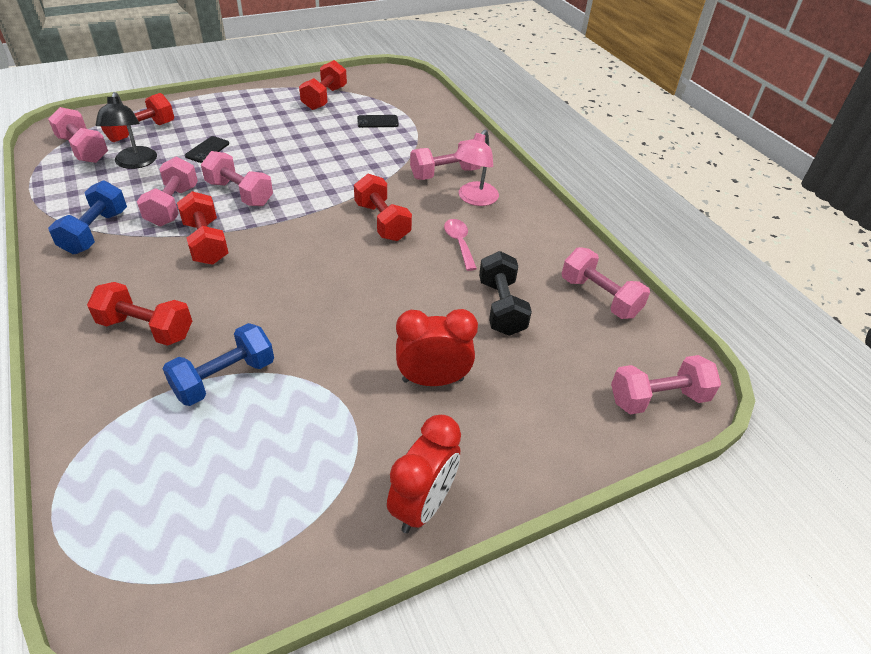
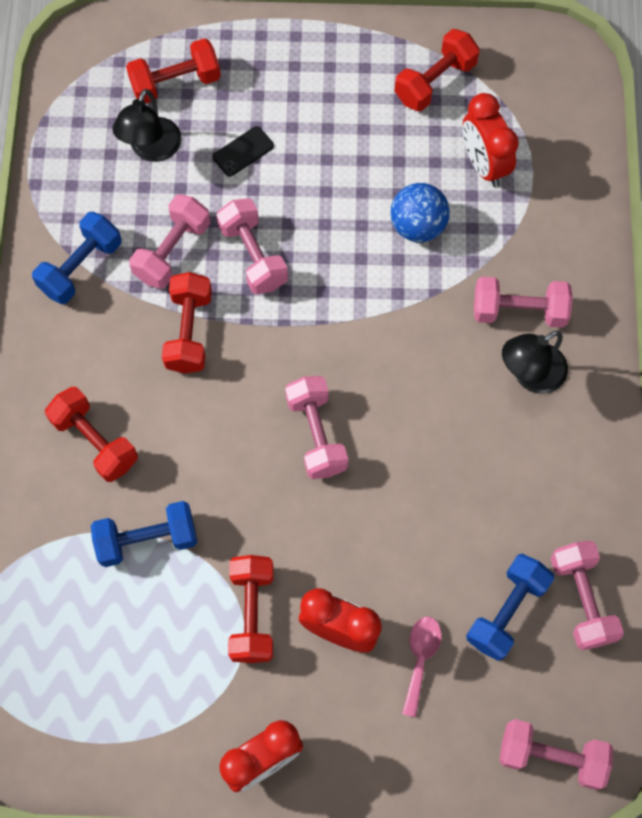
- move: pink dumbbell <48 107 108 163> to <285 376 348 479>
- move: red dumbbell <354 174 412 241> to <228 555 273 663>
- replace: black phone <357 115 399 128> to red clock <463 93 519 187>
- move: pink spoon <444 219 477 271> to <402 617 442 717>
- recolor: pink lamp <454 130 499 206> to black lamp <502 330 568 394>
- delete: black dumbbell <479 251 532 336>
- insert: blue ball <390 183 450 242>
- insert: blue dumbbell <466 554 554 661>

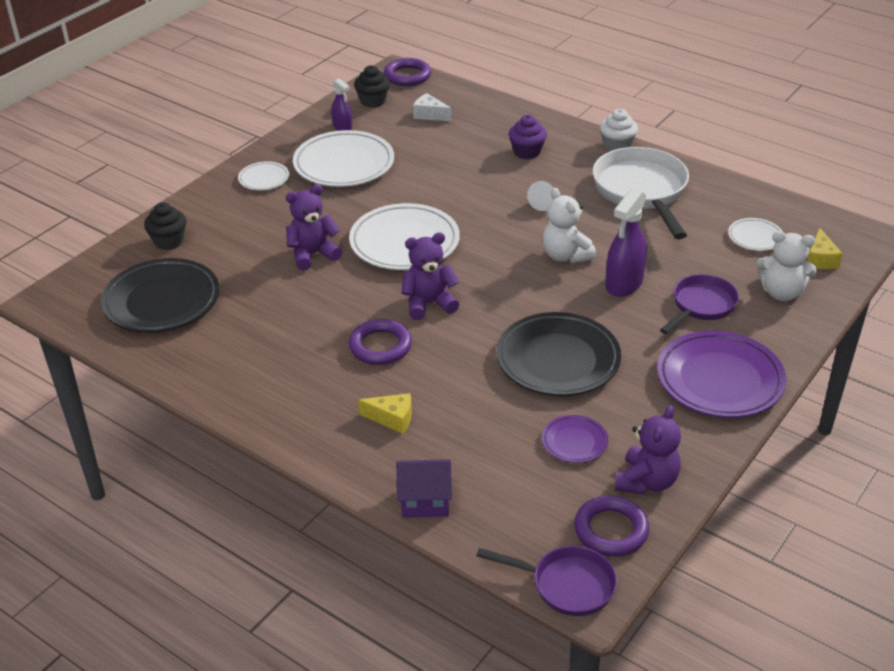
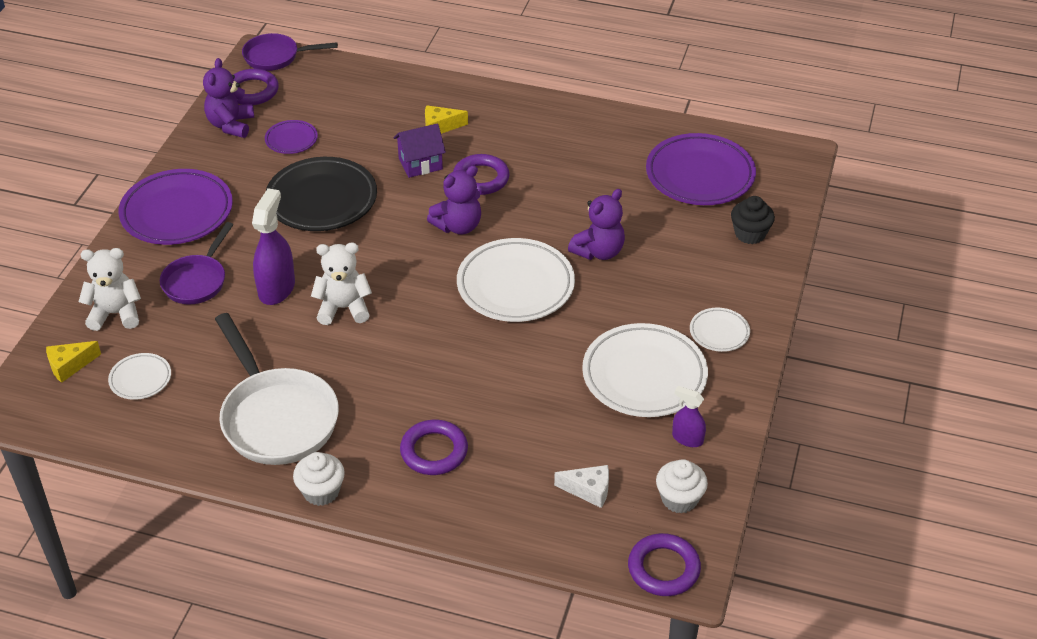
- recolor: black plate <101 258 219 333> to purple plate <646 133 756 205>
- recolor: black cupcake <354 65 390 108> to white cupcake <656 459 708 513>
- move: purple house <396 459 452 518> to <394 123 446 178>
- replace: purple cupcake <509 115 547 159> to purple ring <400 420 468 475>
- delete: white cone <527 181 553 211>
- rotate: white teddy bear <542 188 596 263> = <311 242 372 325> 45 degrees counterclockwise
- rotate: yellow cheese <807 228 843 269> = <46 341 101 383> 105 degrees counterclockwise

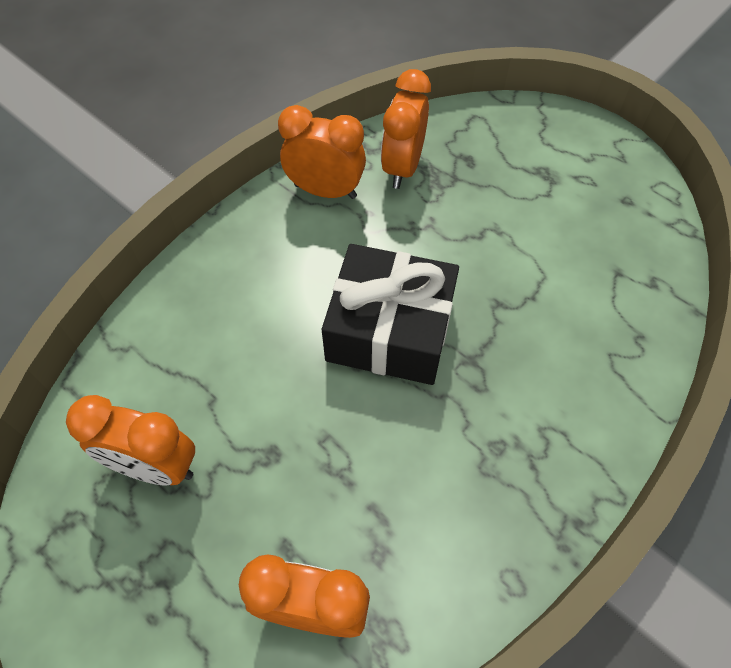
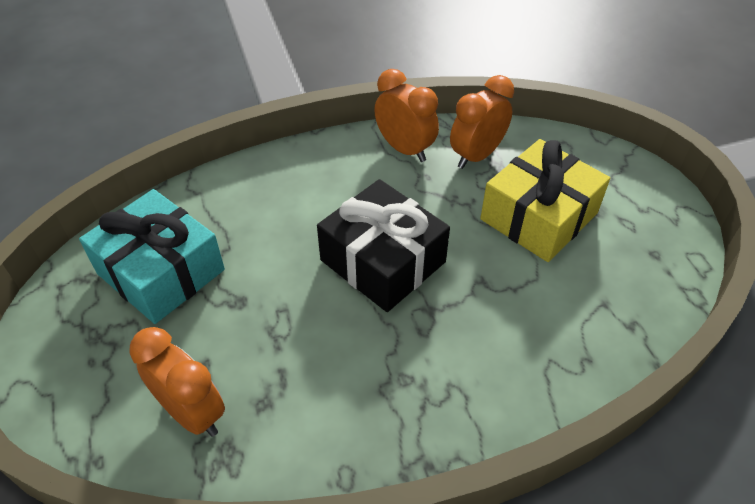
- replace: orange clock <66 395 195 486> to turquoise gift <79 189 225 324>
- insert: yellow gift <480 139 610 262>

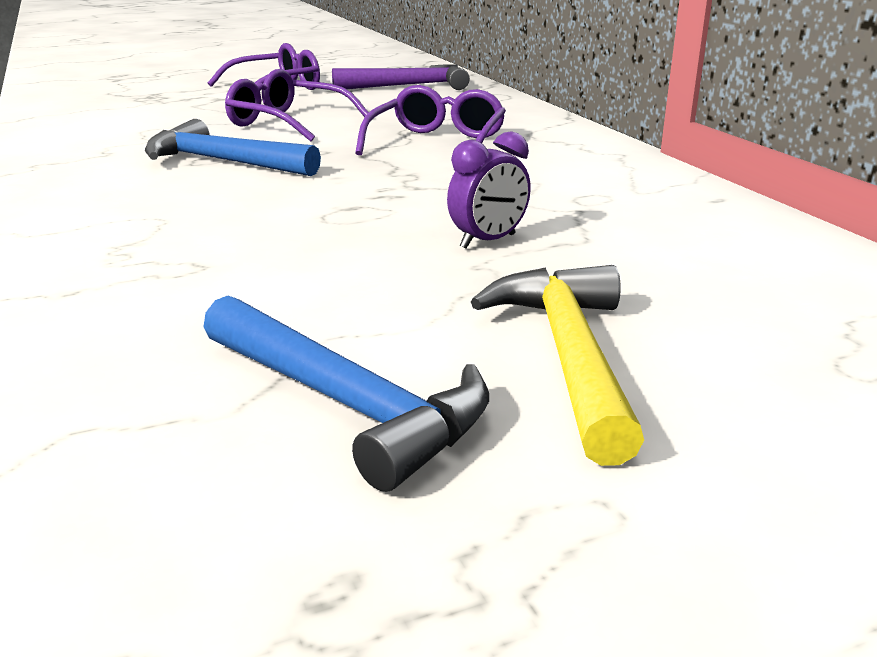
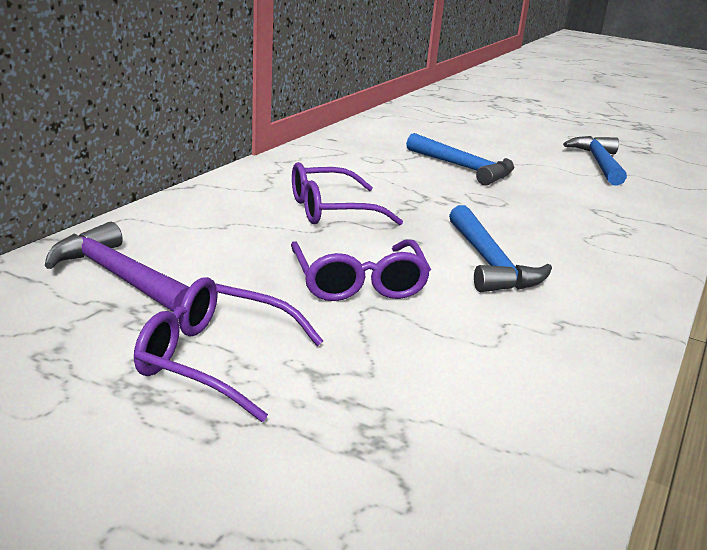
- replace: purple clock <447 131 531 249> to blue hammer <406 133 514 186>
- delete: yellow hammer <471 265 644 466>

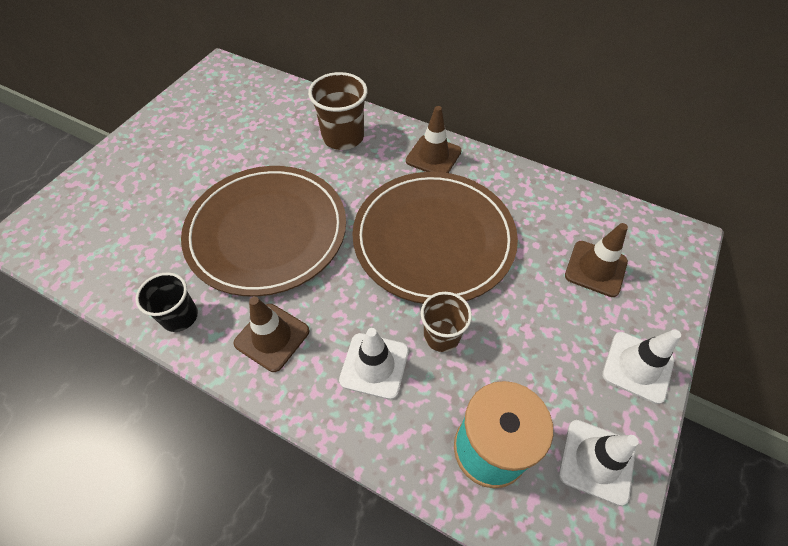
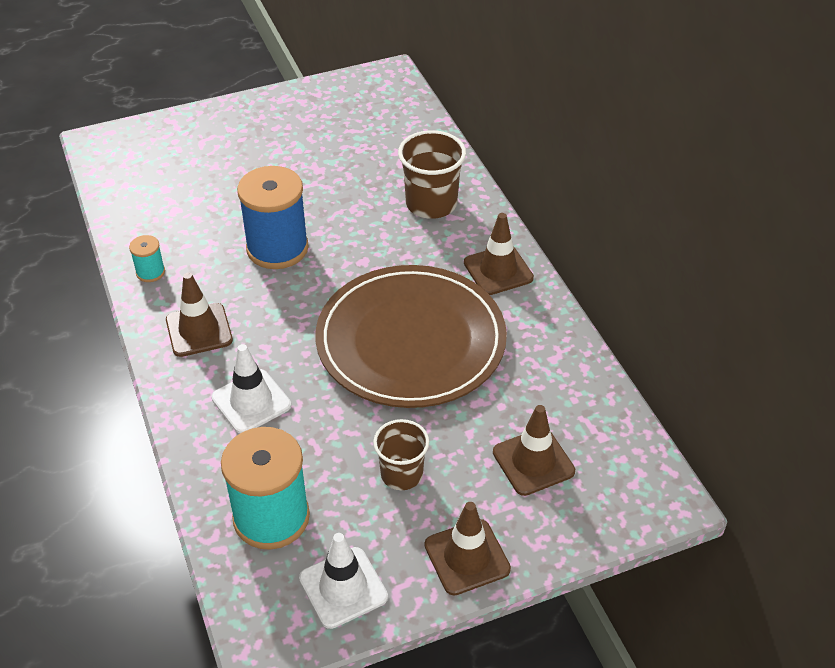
- replace: black cup <136 272 198 332> to turquoise spool <129 235 165 282>
- replace: brown plate <181 166 346 297> to blue spool <237 166 309 269>
- move: brown cup <421 292 472 352> to <373 419 429 490>
- recolor: white traffic cone <602 329 681 404> to brown traffic cone <425 502 511 595>

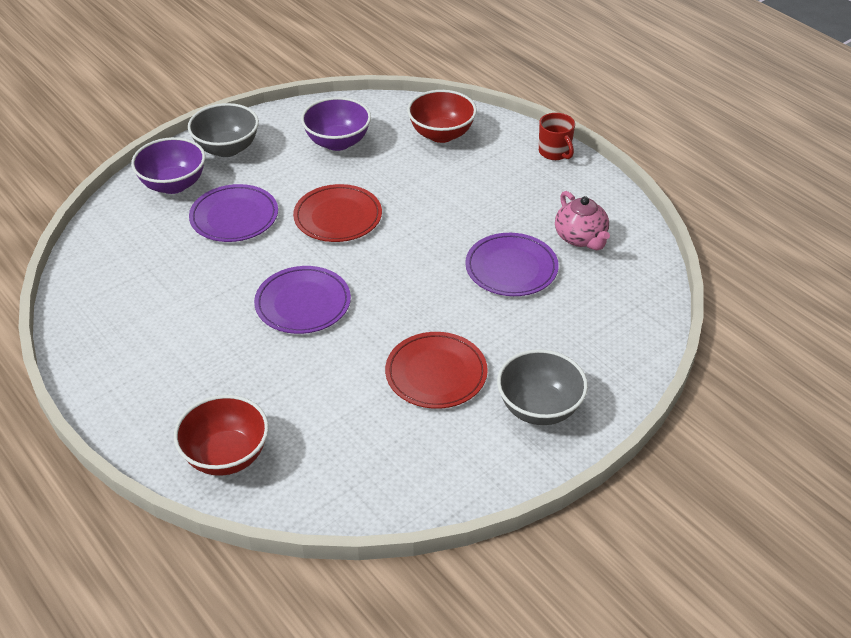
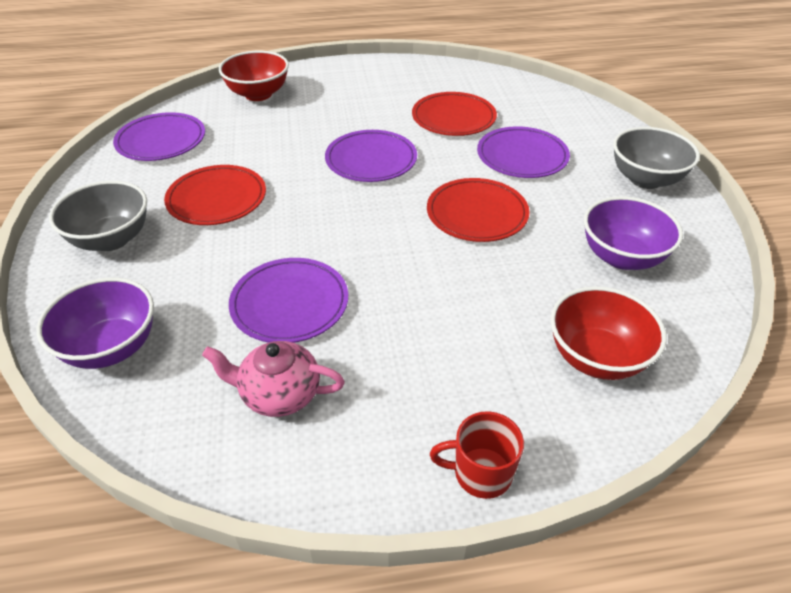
- move: purple bowl <131 137 205 194> to <37 278 154 369>
- insert: purple plate <113 112 205 161>
- insert: red plate <412 92 497 136>

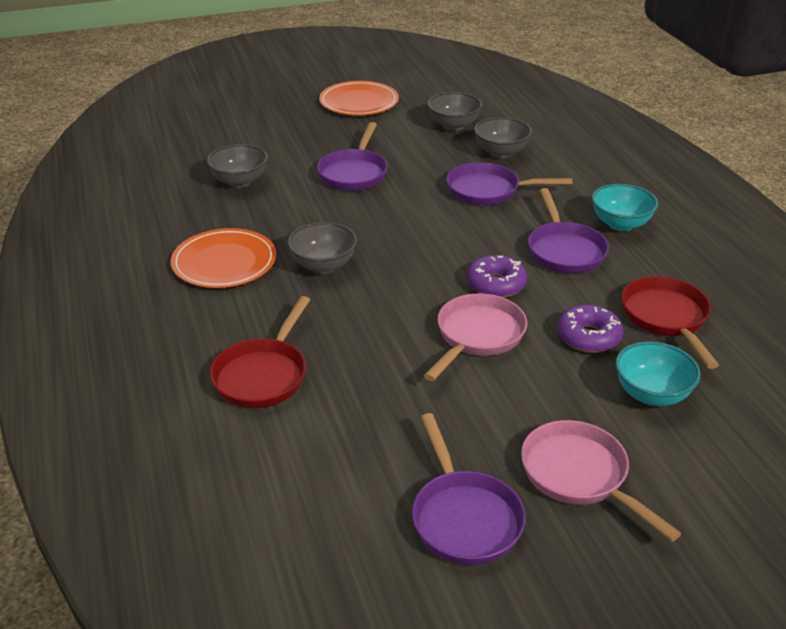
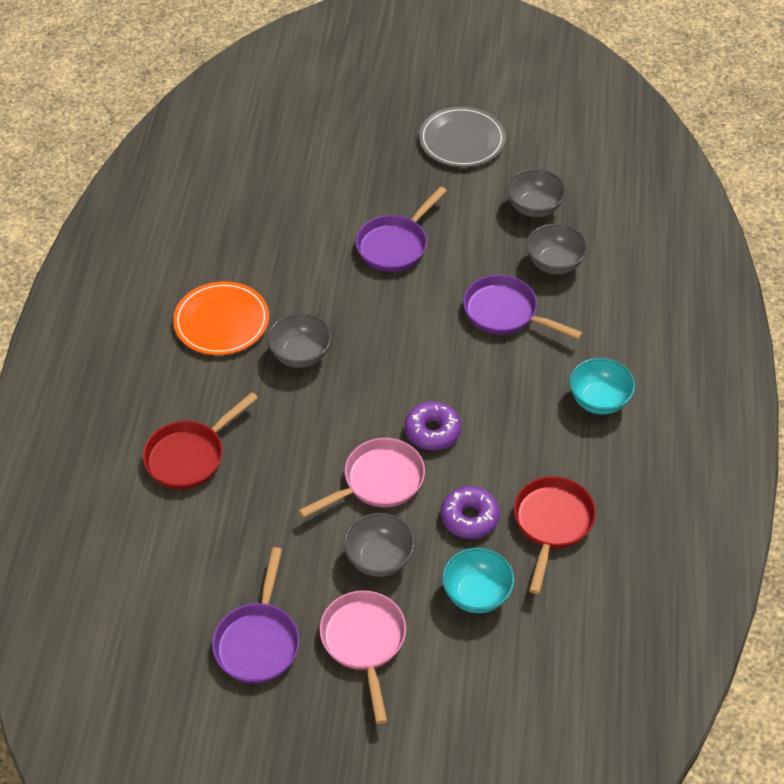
- move: grey bowl <207 144 268 188> to <344 513 415 577>
- recolor: orange plate <319 81 399 116> to grey plate <419 106 506 167>
- delete: purple pan <528 188 609 273>

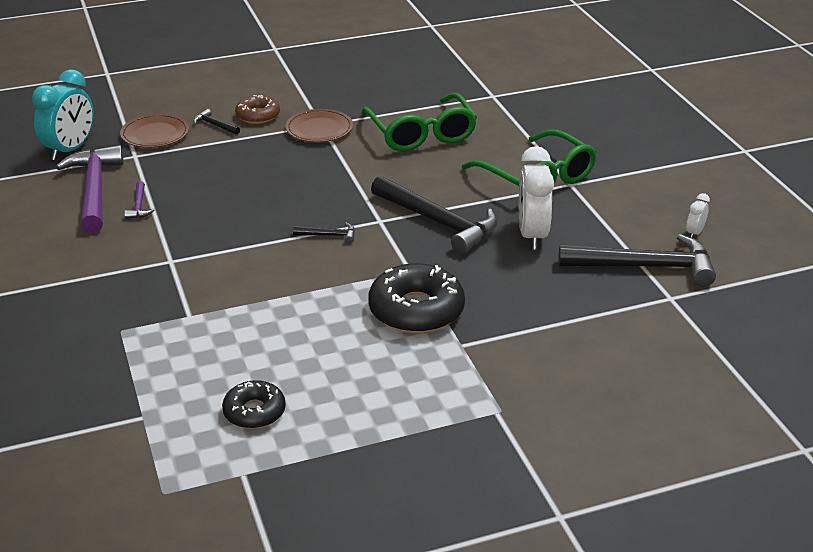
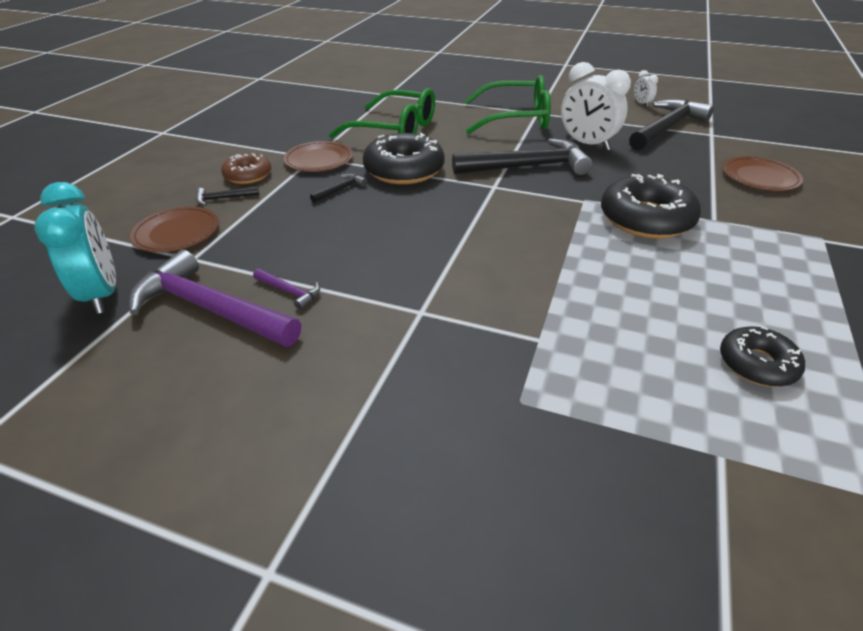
- move: black hammer <293 222 355 243> to <310 173 367 203>
- insert: black donut <363 133 445 184>
- insert: brown plate <722 156 803 191>

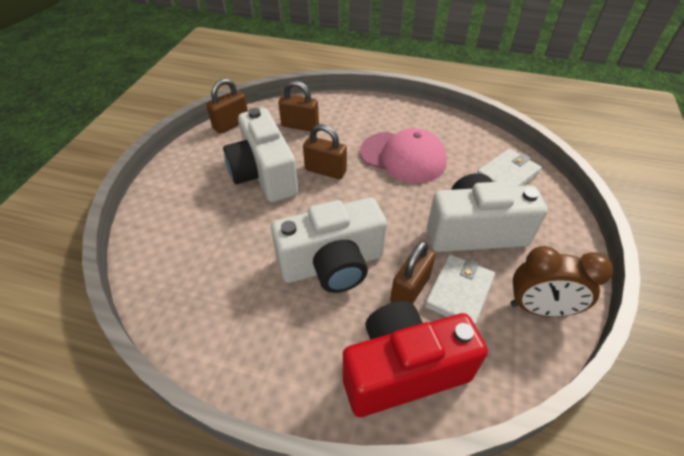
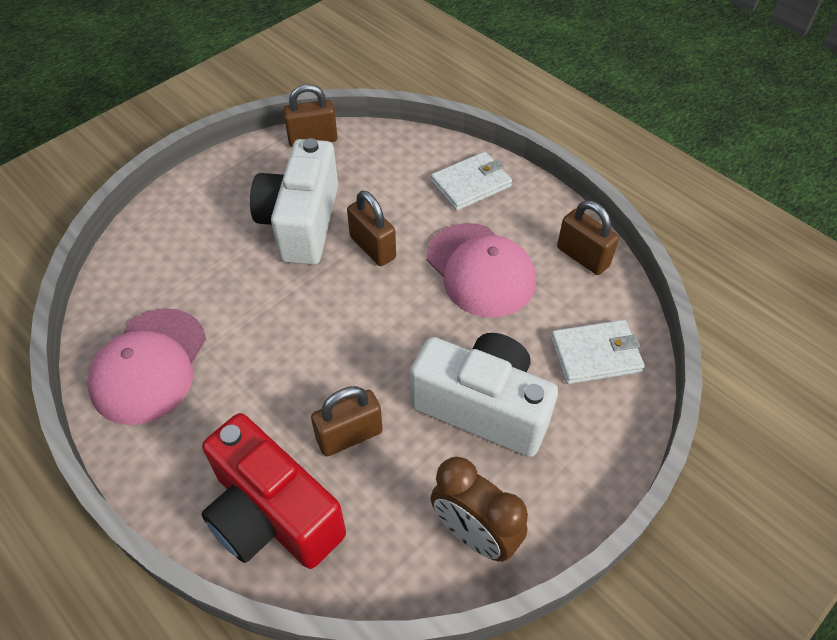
- delete: white camera <271 197 387 293>
- move: brown padlock <278 81 319 131> to <557 201 619 275>
- rotate: red camera <343 301 488 417> = <201 413 346 569> 150 degrees counterclockwise
- move: white wallet <425 254 495 325> to <431 152 512 211>
- insert: pink cap <87 308 206 425>

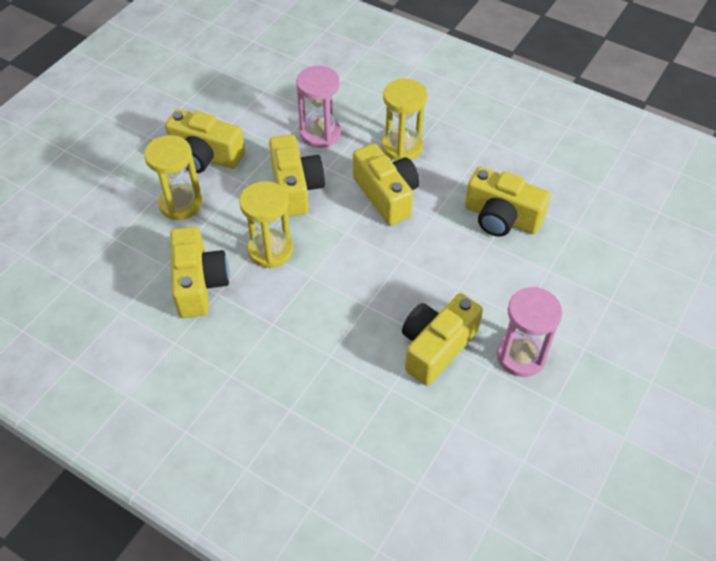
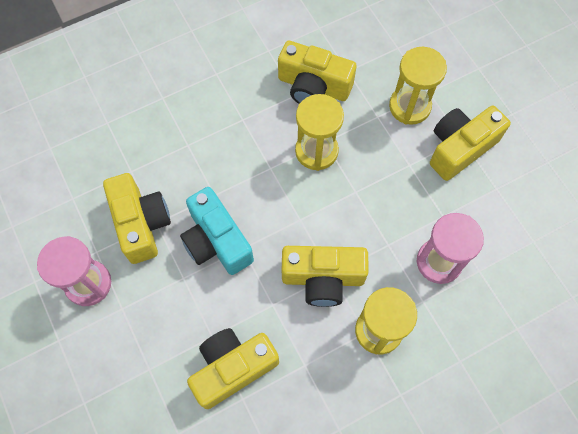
- delete: yellow camera <269 135 325 217>
- insert: turquoise camera <180 187 254 275>

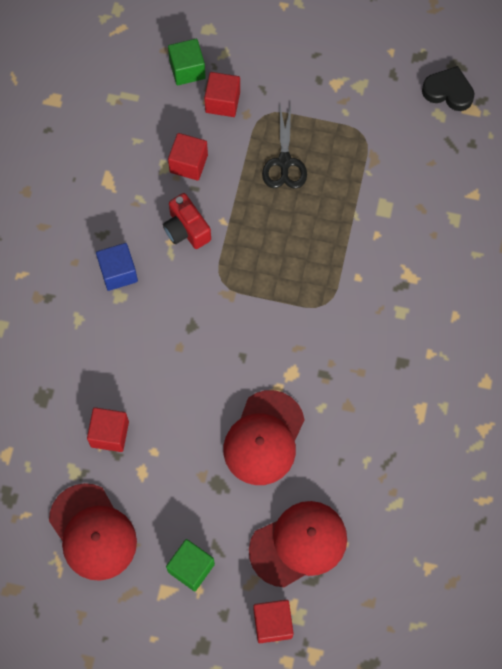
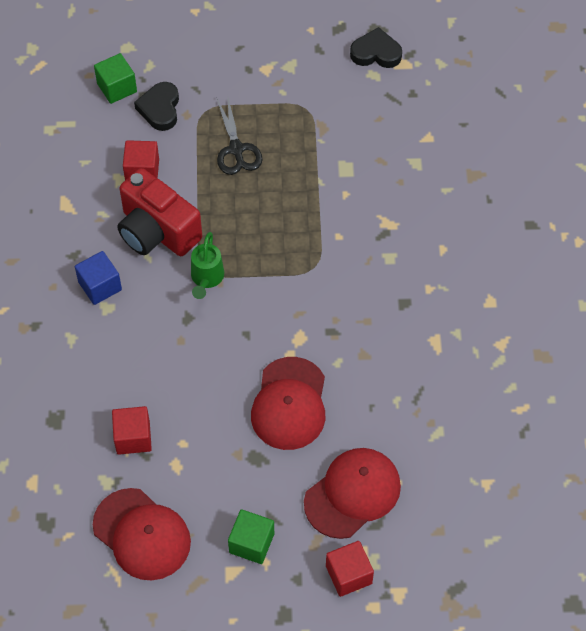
- resize: red camera <163 193 211 249> = <117 168 202 256> x1.65
- replace: red cube <204 72 240 117> to black heart <134 82 179 131>
- insert: green watering can <191 232 224 299>

